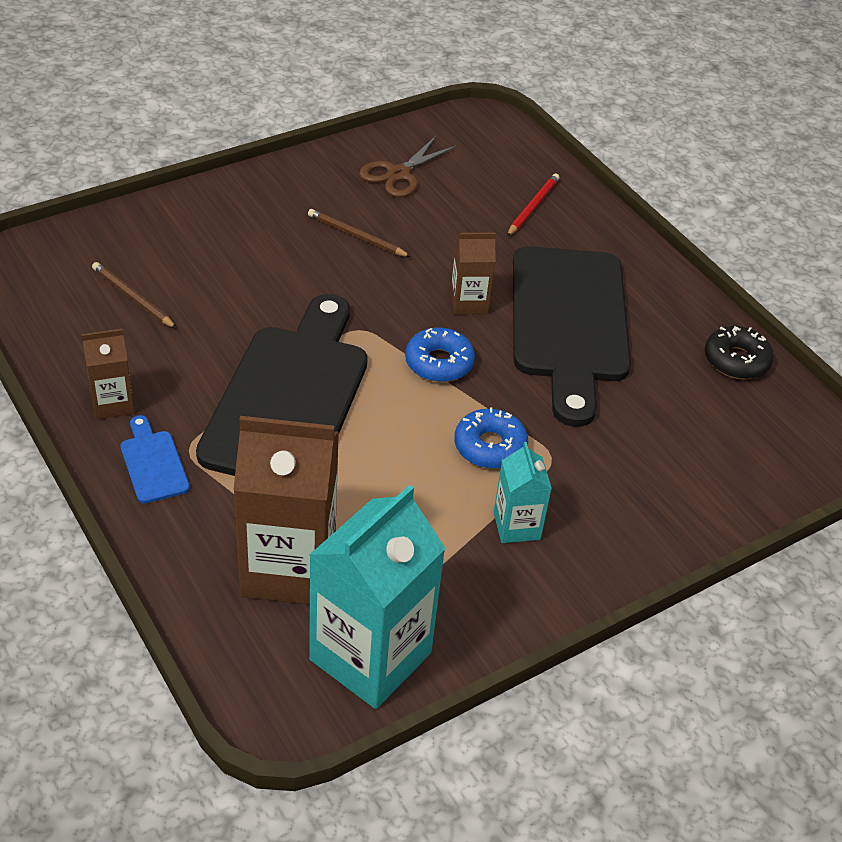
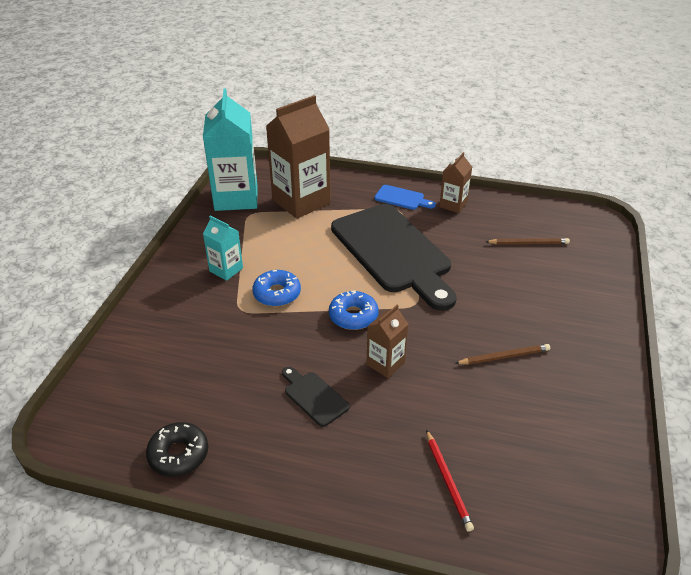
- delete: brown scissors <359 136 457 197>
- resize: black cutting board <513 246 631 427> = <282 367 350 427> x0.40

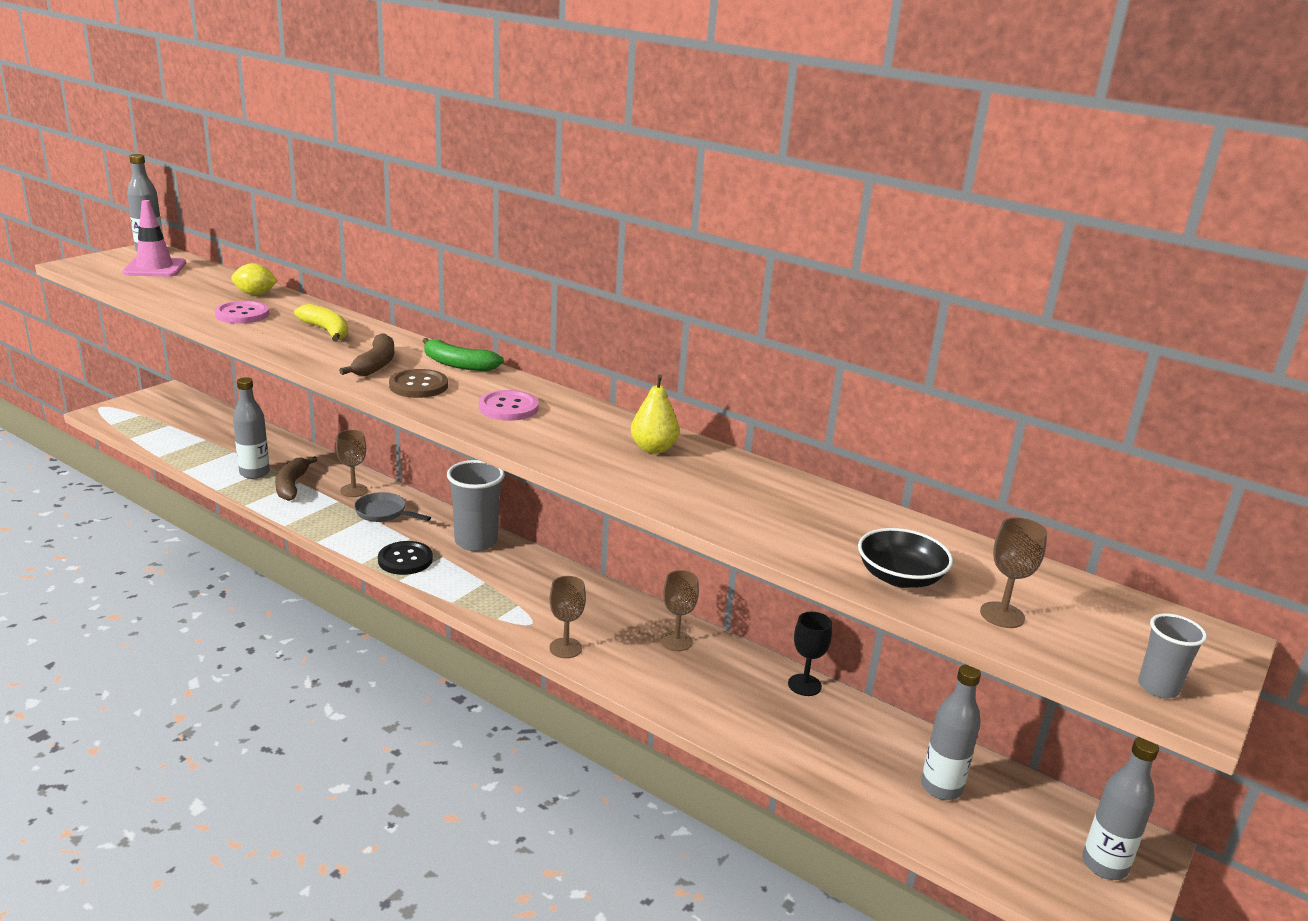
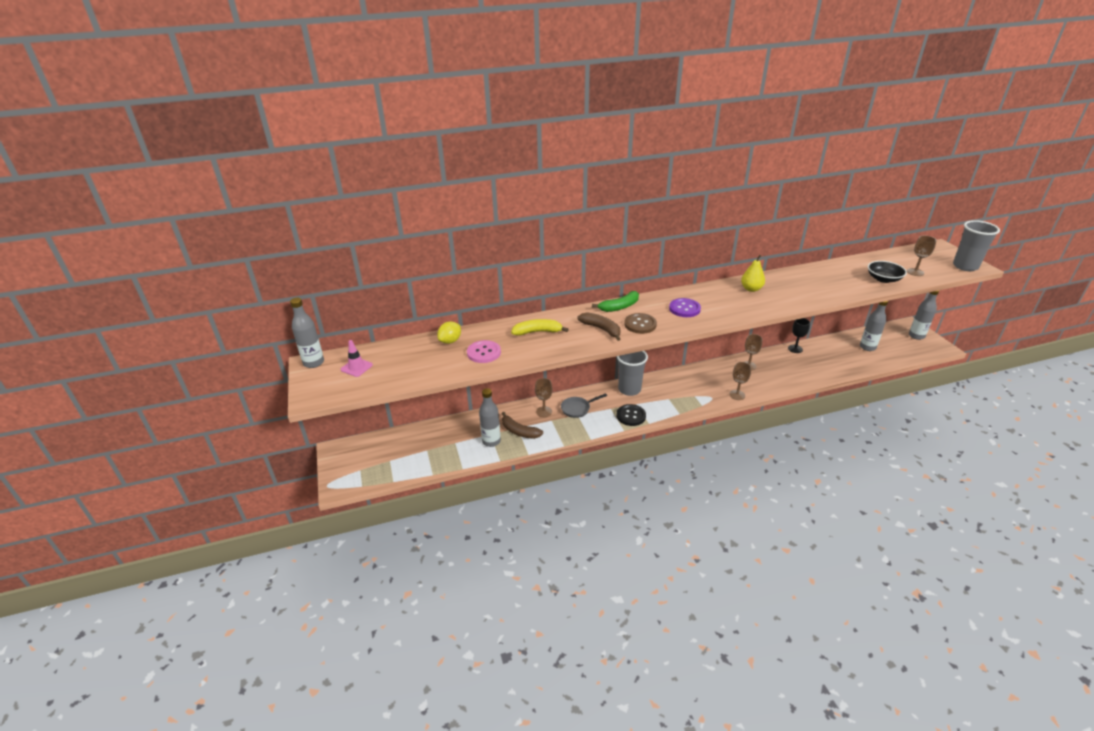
- resize: pink traffic cone <122 200 186 277> = <341 340 373 377> x0.64
- recolor: pink button <479 390 539 421> to purple button <669 298 701 317>
- resize: grey cup <1138 613 1207 699> = <953 220 1000 271> x1.81

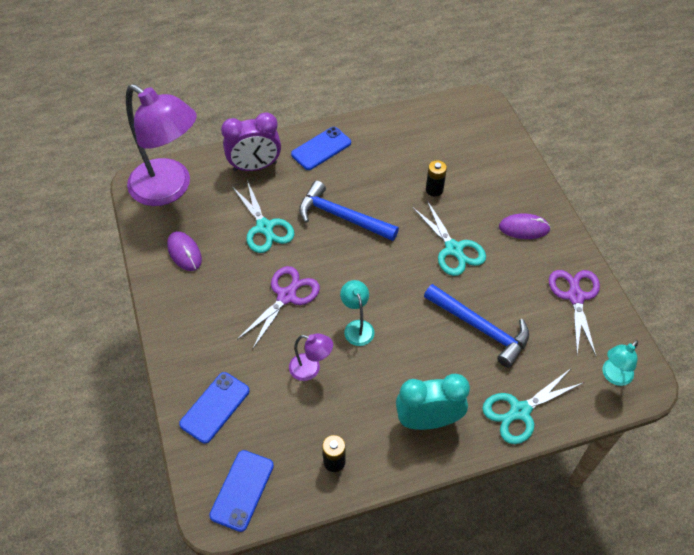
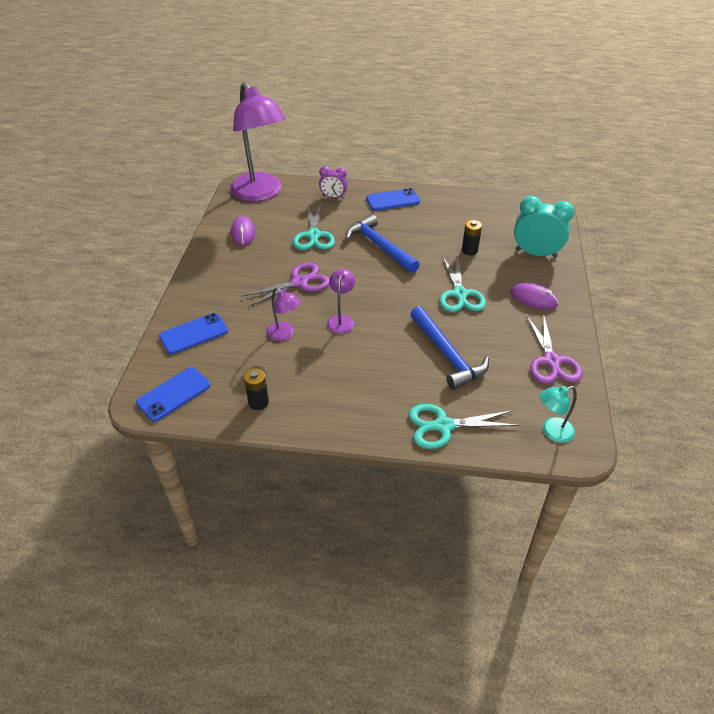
- resize: purple clock <221 112 281 171> = <319 166 348 199> x0.59
- recolor: turquoise lamp <340 280 374 346> to purple lamp <327 269 355 334>
- move: turquoise clock <396 374 470 430> to <514 196 574 258>
- rotate: purple scissors <549 270 600 356> = <526 313 583 384> 150 degrees clockwise

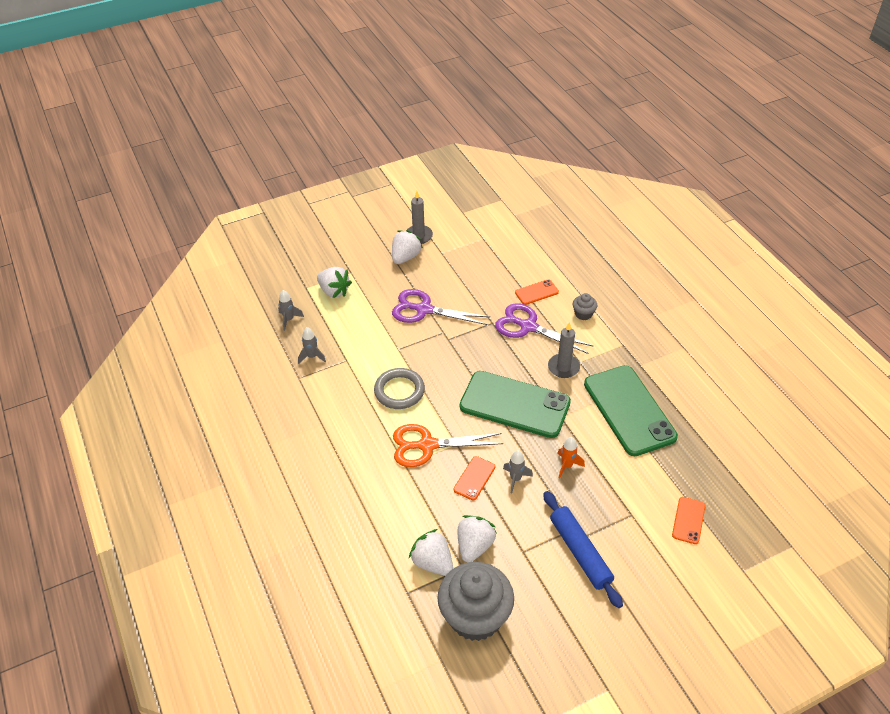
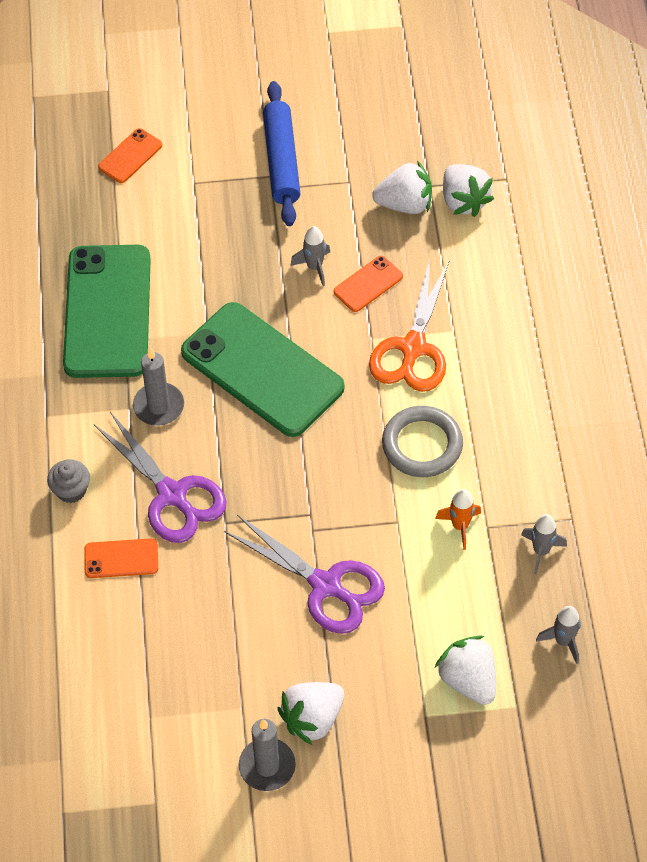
- rotate: orange scissors <393 424 503 467> = <369 259 450 392> 90 degrees clockwise
- delete: grey cupcake <437 562 514 641>
- rotate: white strawberry <458 515 497 562> = <372 160 432 214> 135 degrees counterclockwise
- move: orange rocket <557 437 585 478> to <435 489 481 550>

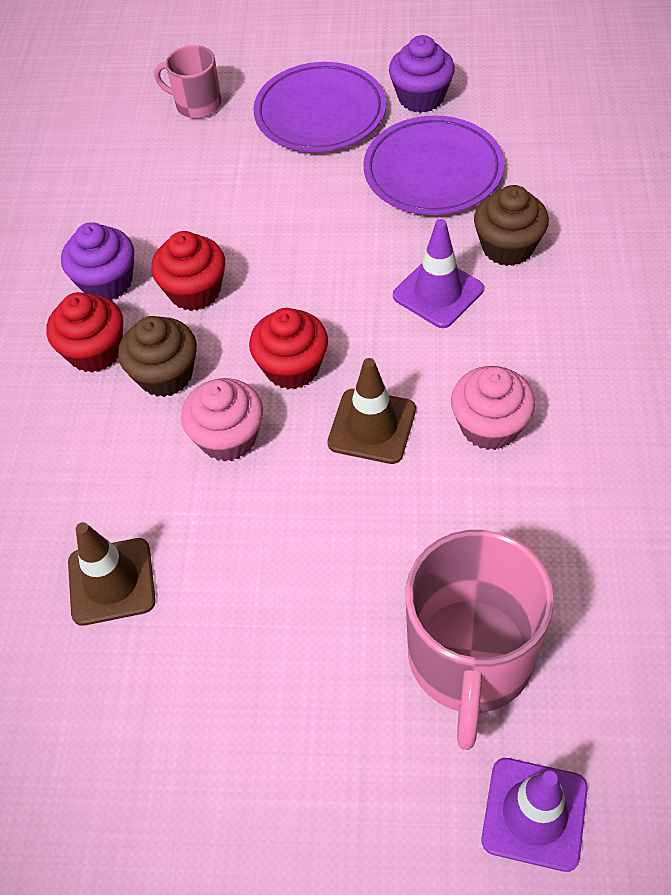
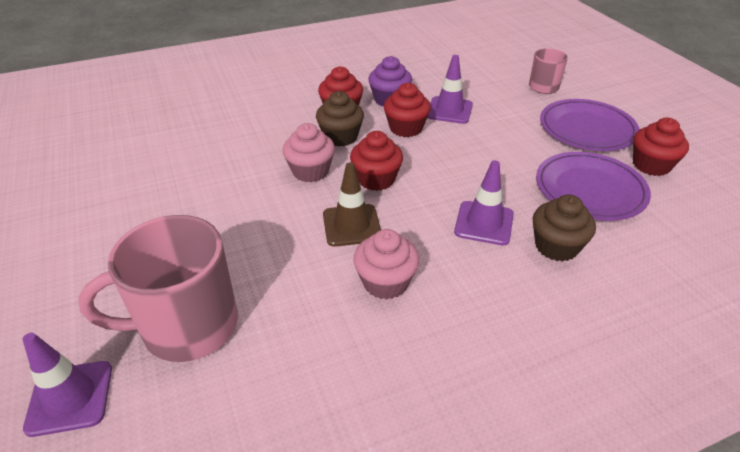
- delete: brown traffic cone <68 522 156 626>
- recolor: purple cupcake <389 35 455 113> to red cupcake <633 117 689 176>
- insert: purple traffic cone <427 55 473 124>

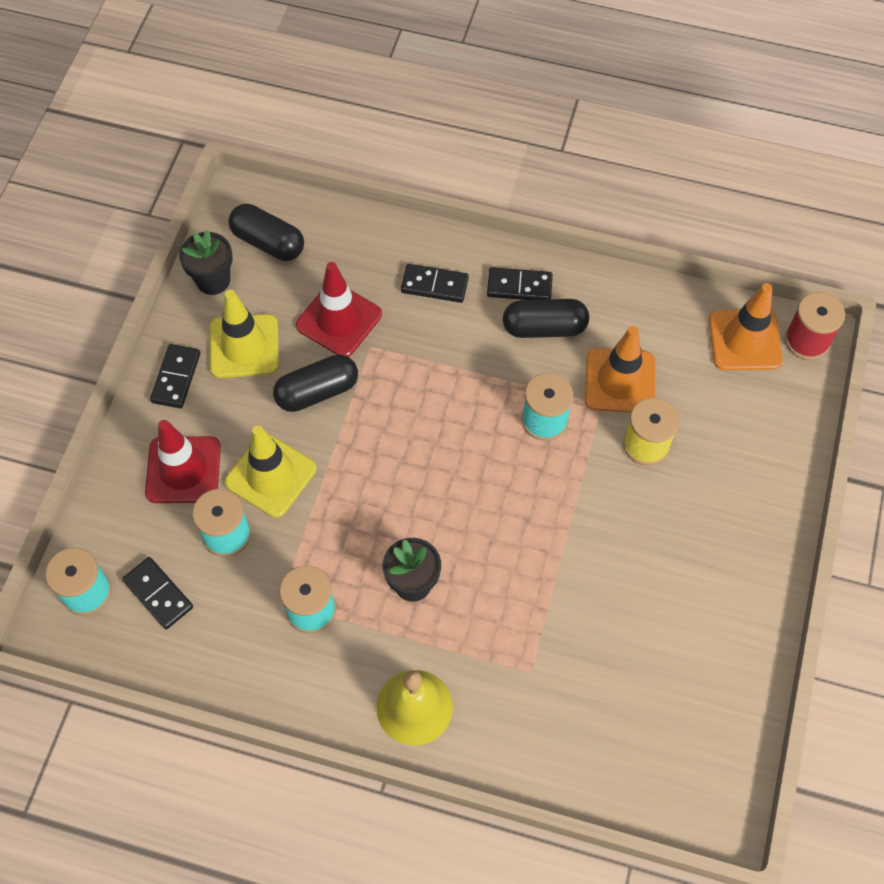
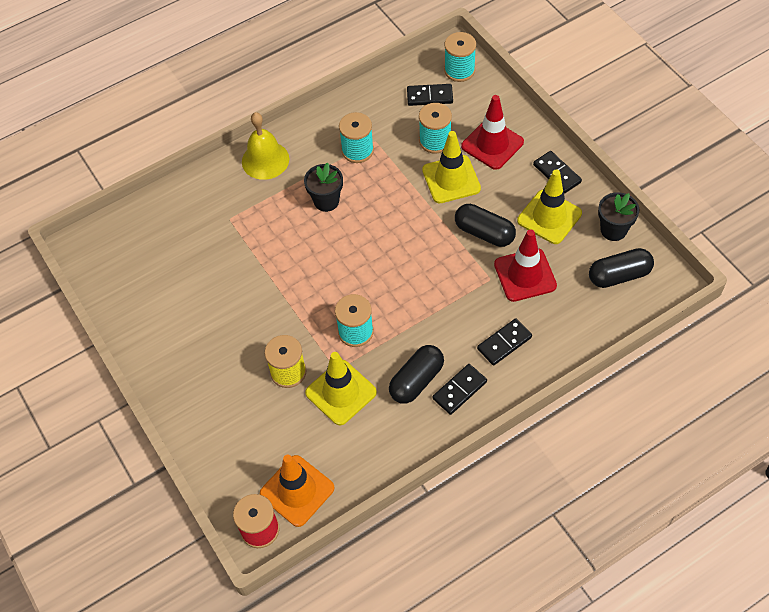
- rotate: black capsule <273 354 358 412> = <455 204 516 247> 75 degrees counterclockwise
- recolor: orange traffic cone <585 326 655 413> to yellow traffic cone <305 352 377 425>

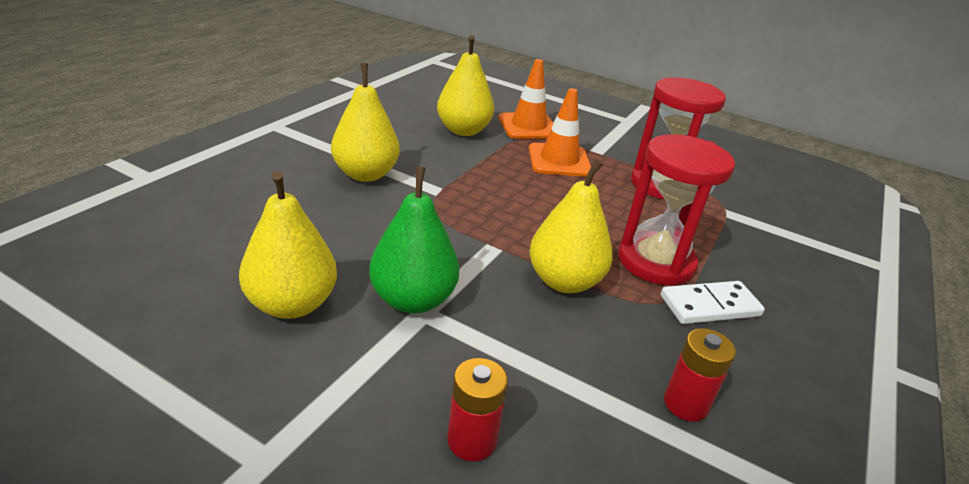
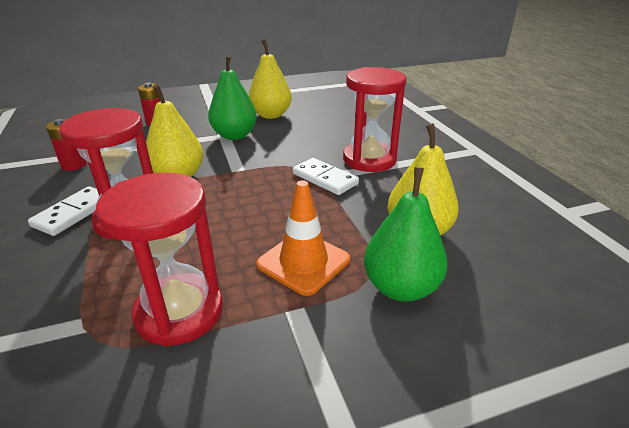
- replace: yellow pear <331 63 400 182> to red hourglass <343 67 406 172>
- replace: orange traffic cone <498 59 553 139> to green pear <364 167 448 302>
- insert: white domino <293 158 359 195>

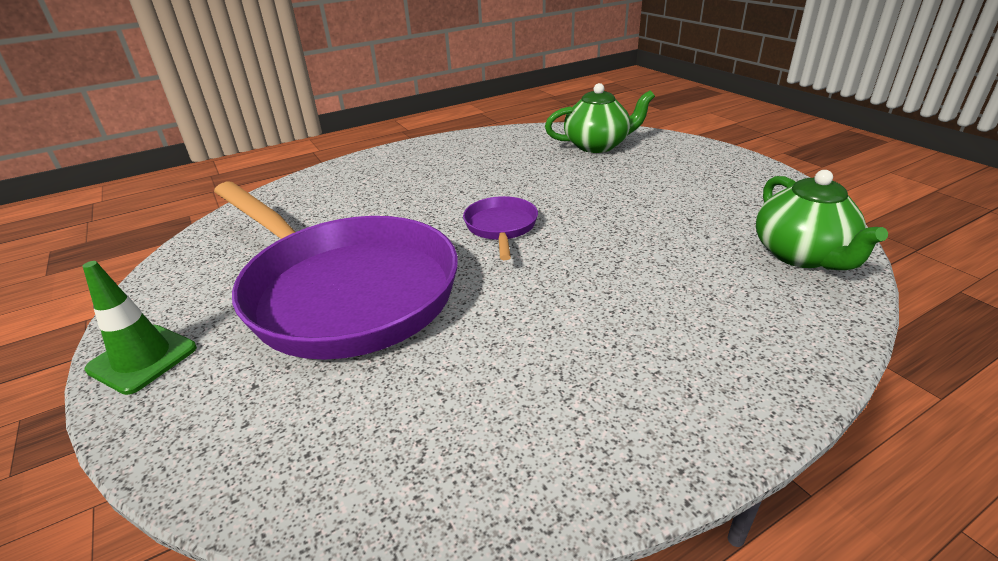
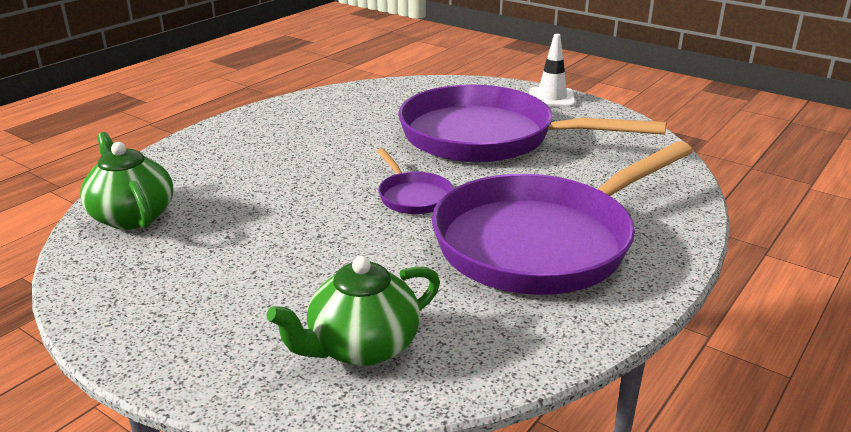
- recolor: green traffic cone <83 261 197 395> to white traffic cone <529 34 575 107>
- insert: purple pan <432 141 693 295>

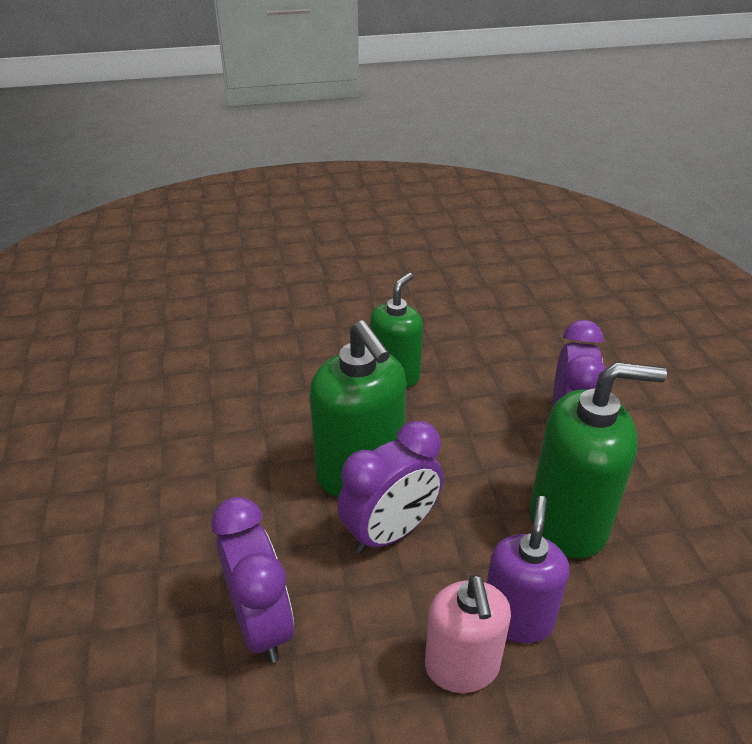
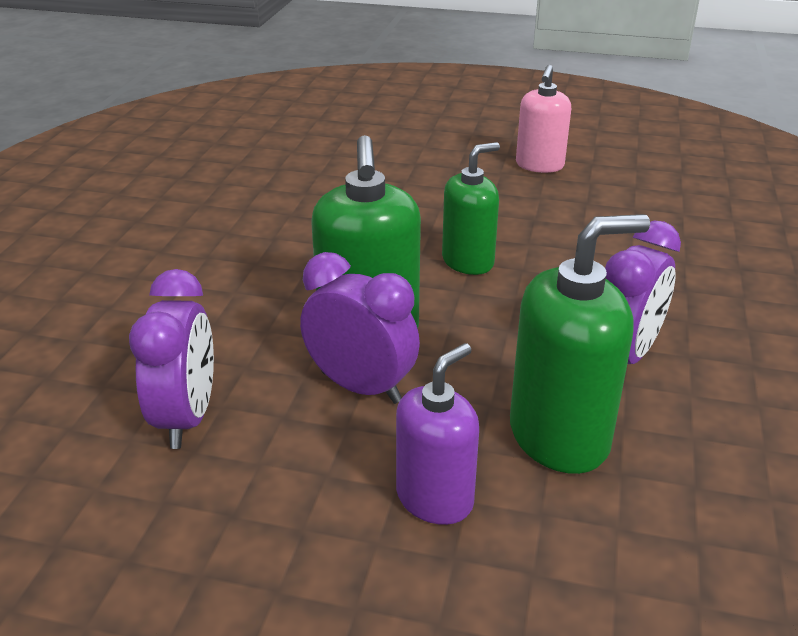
- rotate: purple clock <337 421 443 554> = <300 252 420 404> 135 degrees counterclockwise
- move: pink soap dispenser <425 574 511 693> to <516 65 571 173>
- rotate: green soap dispenser <530 362 667 559> = <510 214 650 474> 45 degrees counterclockwise

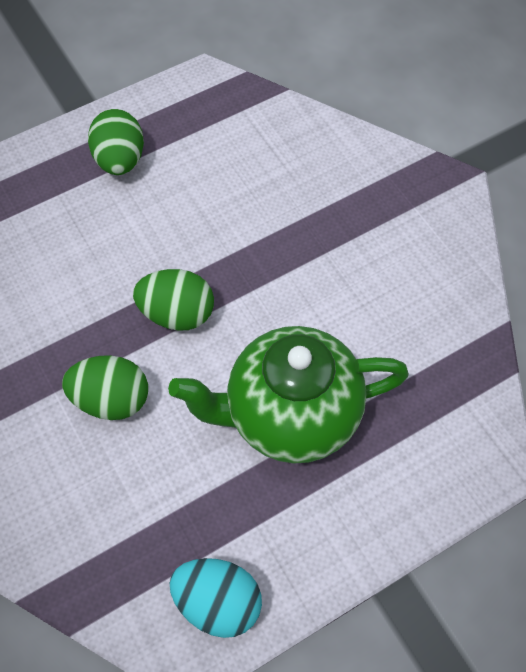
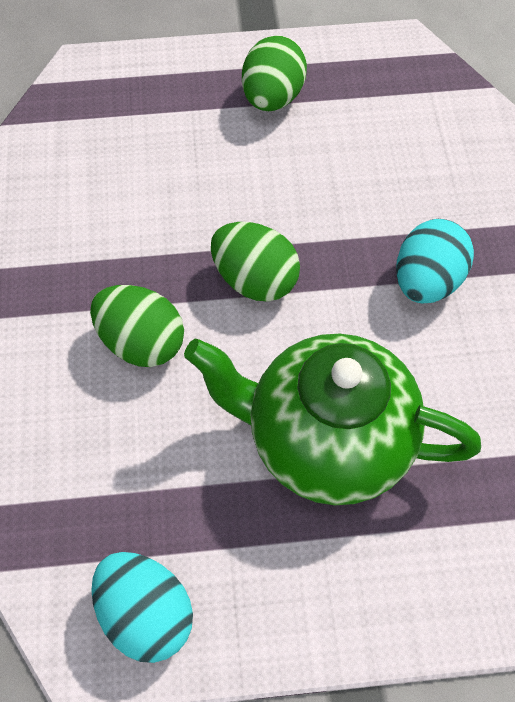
- insert: turquoise egg <396 219 474 303>

